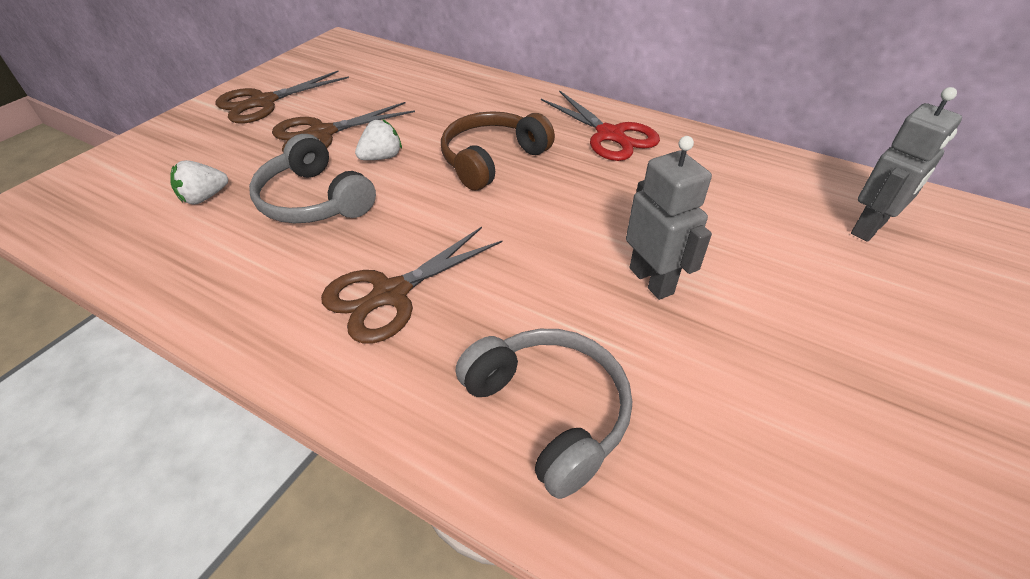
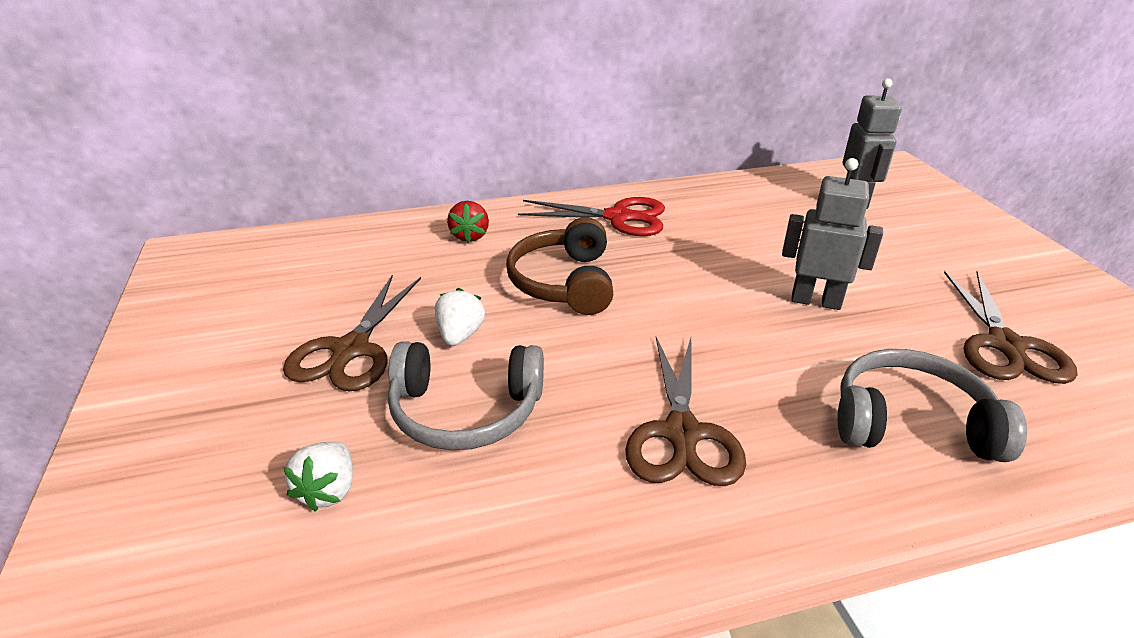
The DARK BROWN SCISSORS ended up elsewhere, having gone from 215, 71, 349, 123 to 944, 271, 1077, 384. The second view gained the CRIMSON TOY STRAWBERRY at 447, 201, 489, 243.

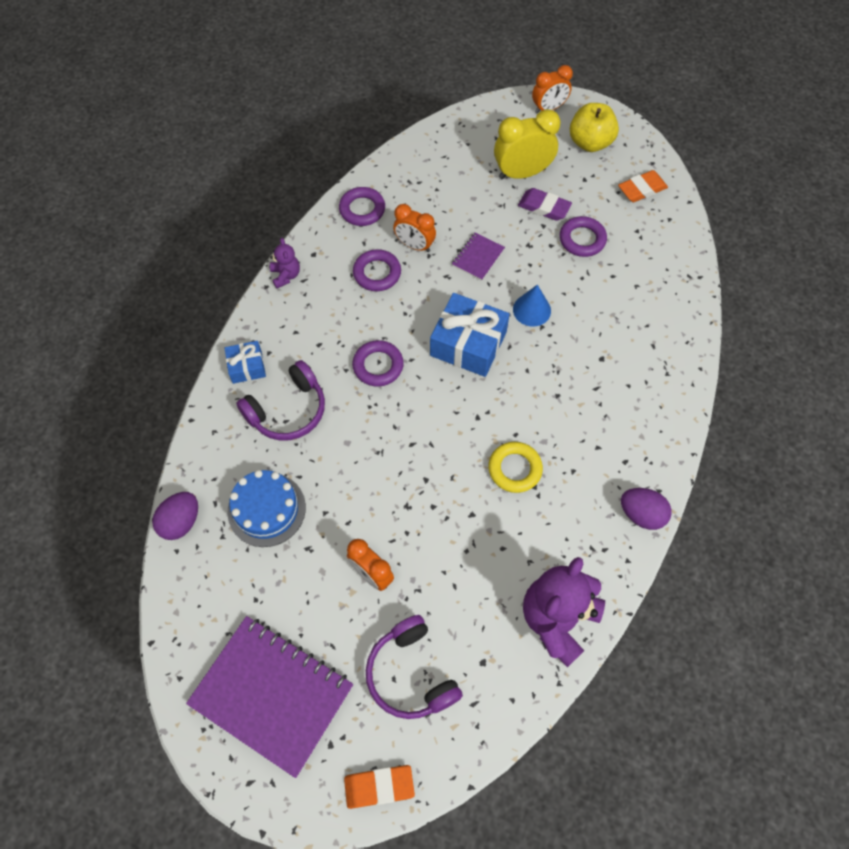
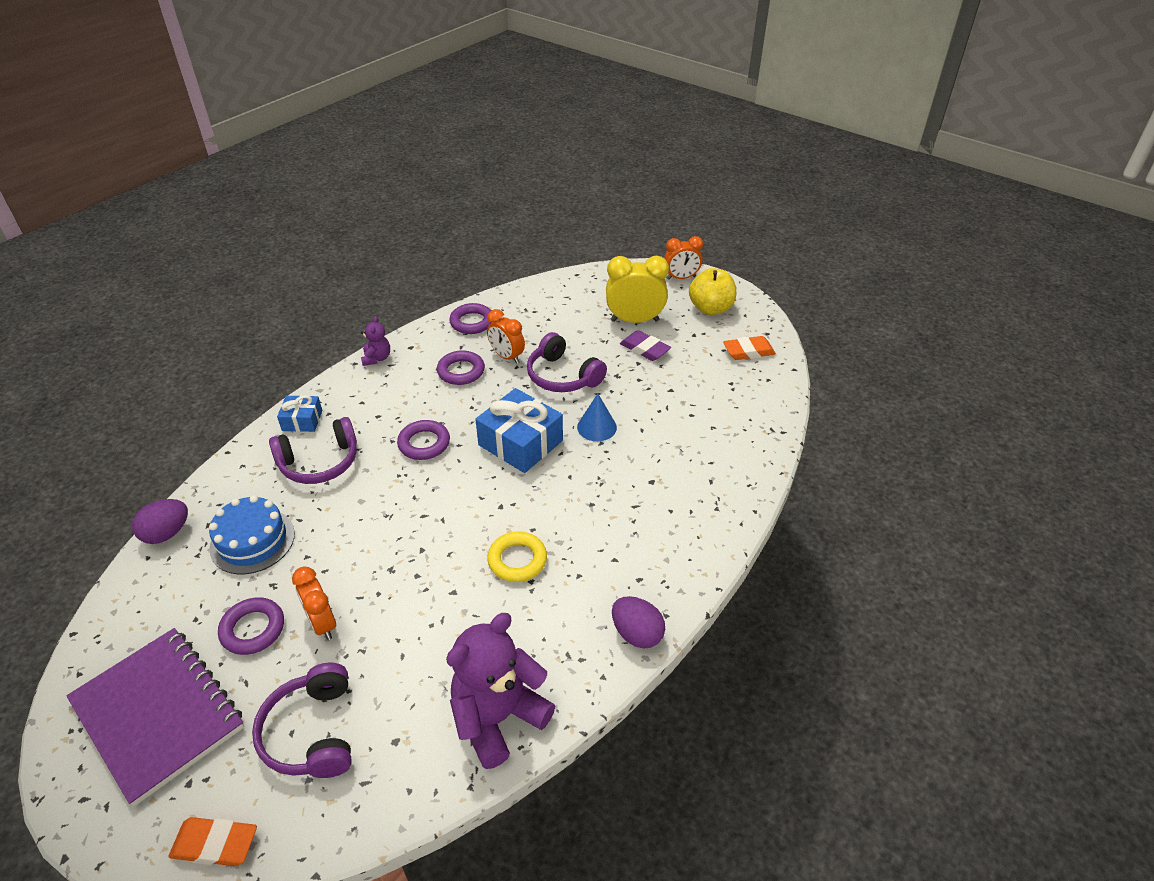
Where the VIOLET NOTEPAD stood at 452, 233, 505, 281, the VIOLET HEADSET came to stand at 527, 332, 607, 392. The VIOLET RING ended up elsewhere, having gone from 560, 216, 607, 257 to 218, 597, 284, 655.

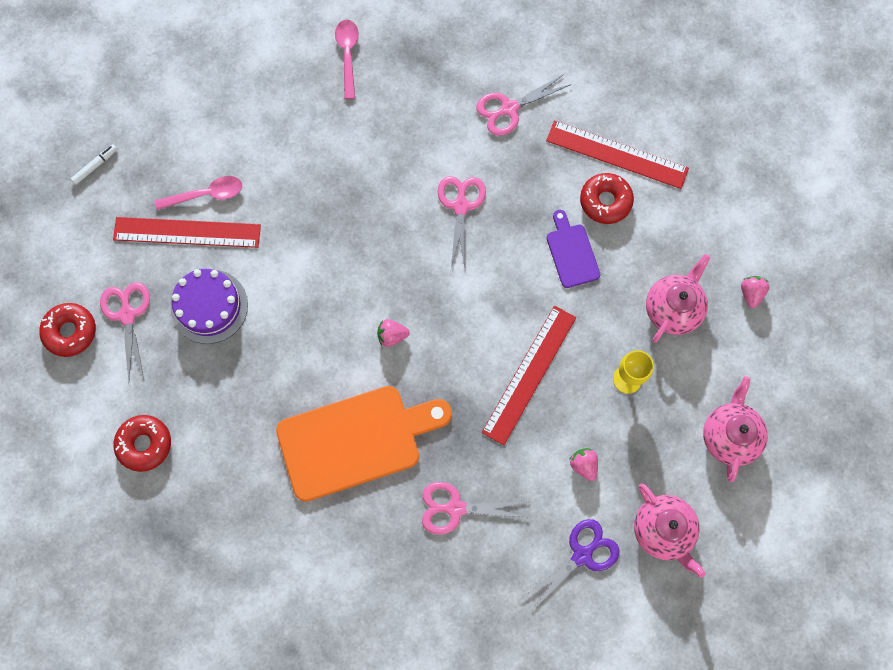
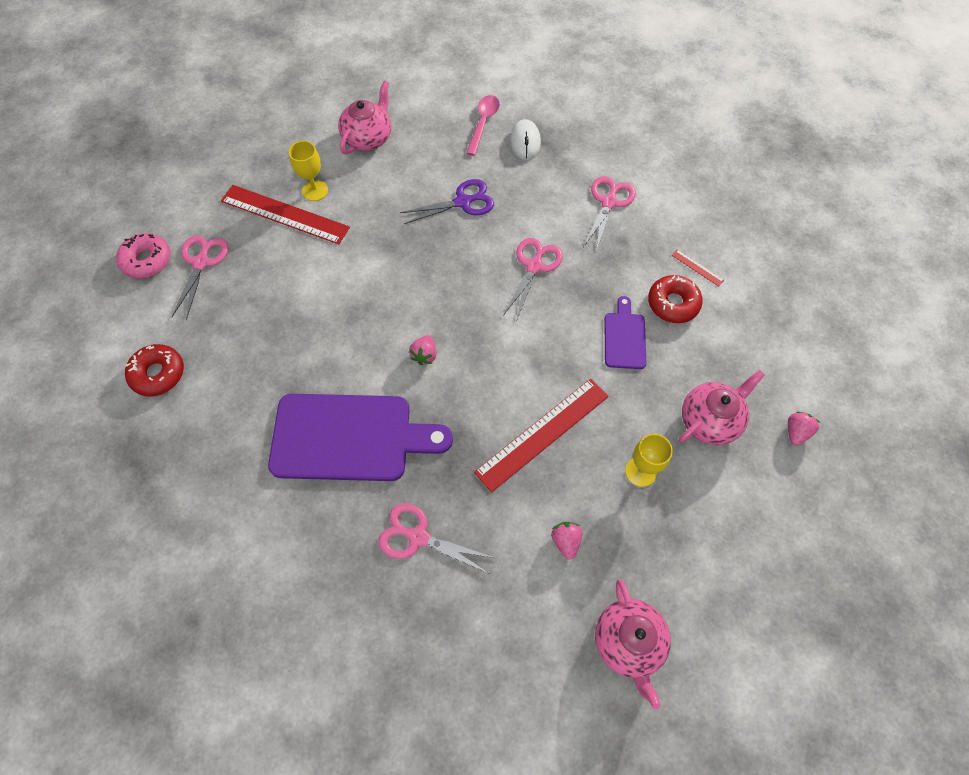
What was the CRIMSON DOUGHNUT at 39, 303, 96, 357 turned into the ROSE-PINK DOUGHNUT at 116, 233, 171, 279. The second view lost the WHITE FELT PEN at 71, 144, 117, 185. Where the ROSE-PINK TABLESPOON stood at 155, 176, 242, 210, the YELLOW GOBLET came to stand at 289, 141, 328, 201. The second view lost the VIOLET LAYER CAKE at 171, 269, 248, 344. What was the BRIGHT ORANGE CHOPPING BOARD at 276, 386, 452, 502 turned into the VIOLET CHOPPING BOARD at 268, 394, 453, 481. The ROSE-PINK TOY STRAWBERRY at 377, 319, 410, 347 ended up facing another way, 90 degrees counterclockwise from before. The ROSE-PINK SCISSORS at 476, 74, 571, 136 ended up facing another way, 120 degrees clockwise from before. The VIOLET SCISSORS ended up elsewhere, having gone from 523, 519, 620, 610 to 400, 179, 494, 224. The size of the CRIMSON RULER at 546, 120, 689, 189 changed by a factor of 0.40. The ROSE-PINK CHINA TEAPOT ended up elsewhere, having gone from 703, 376, 768, 482 to 338, 80, 391, 155. The second view gained the WHITE PC MOUSE at 510, 119, 541, 160.

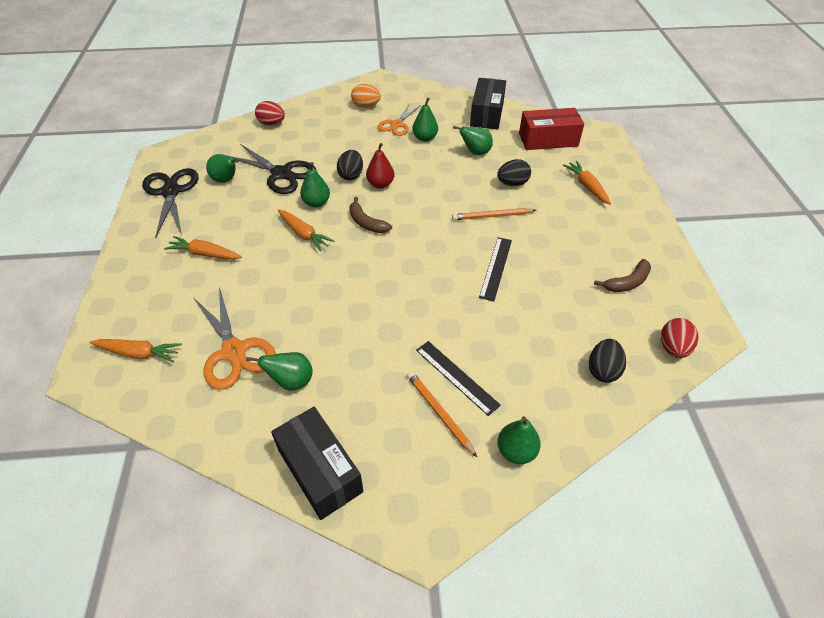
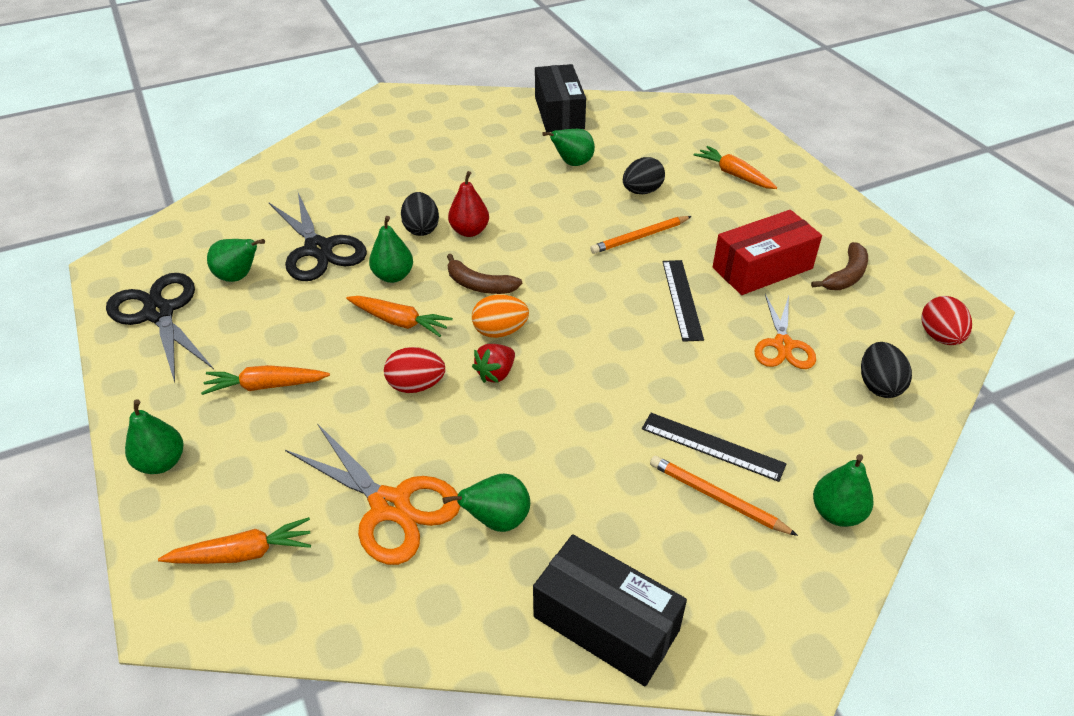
The JET-BLACK SCISSORS at 226, 144, 317, 194 ended up facing another way, 45 degrees clockwise from before. The CRIMSON EGG ended up elsewhere, having gone from 255, 101, 285, 126 to 384, 347, 445, 393. The BRIGHT ORANGE EGG ended up elsewhere, having gone from 351, 84, 381, 108 to 472, 294, 529, 338. The BRIGHT ORANGE SCISSORS ended up elsewhere, having gone from 378, 104, 421, 136 to 754, 294, 816, 369. The EMERALD TOY PEAR ended up elsewhere, having gone from 412, 97, 438, 142 to 125, 399, 183, 474. The CRIMSON BOX ended up elsewhere, having gone from 519, 108, 584, 150 to 713, 210, 822, 295. The second view gained the CRIMSON TOY STRAWBERRY at 472, 344, 515, 383.

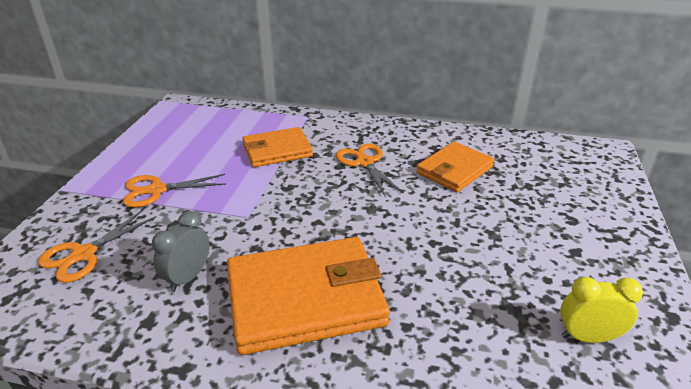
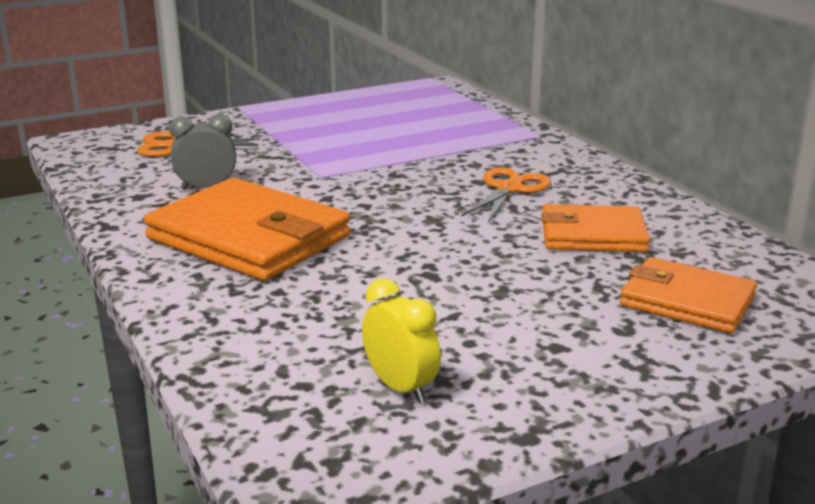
The second view lost the BRIGHT ORANGE SCISSORS at 123, 174, 226, 207. The BRIGHT ORANGE BILLFOLD ended up elsewhere, having gone from 242, 127, 313, 167 to 620, 257, 757, 333.

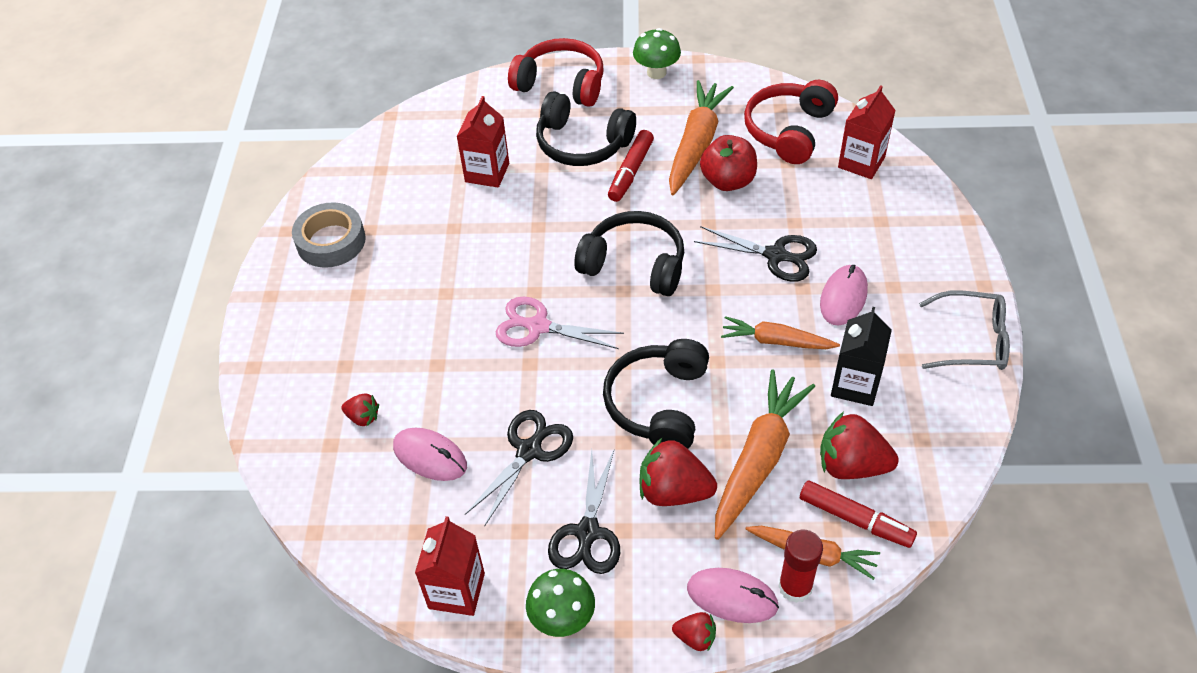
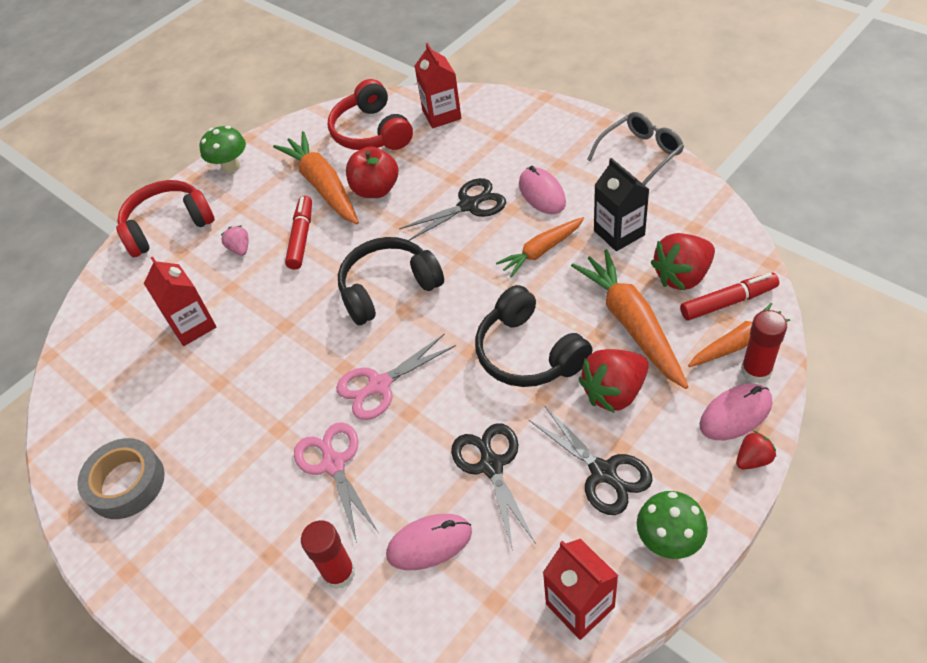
Where the CRIMSON TOY STRAWBERRY stood at 341, 393, 379, 426, the CRIMSON STICK OF GLUE came to stand at 301, 520, 355, 589. Where the JET-BLACK HEADSET stood at 536, 91, 636, 166, the ROSE-PINK TOY STRAWBERRY came to stand at 221, 226, 248, 256. The CRIMSON FELT PEN at 608, 130, 654, 202 ended up facing another way, 150 degrees counterclockwise from before. The second view gained the ROSE-PINK SCISSORS at 294, 422, 379, 543.

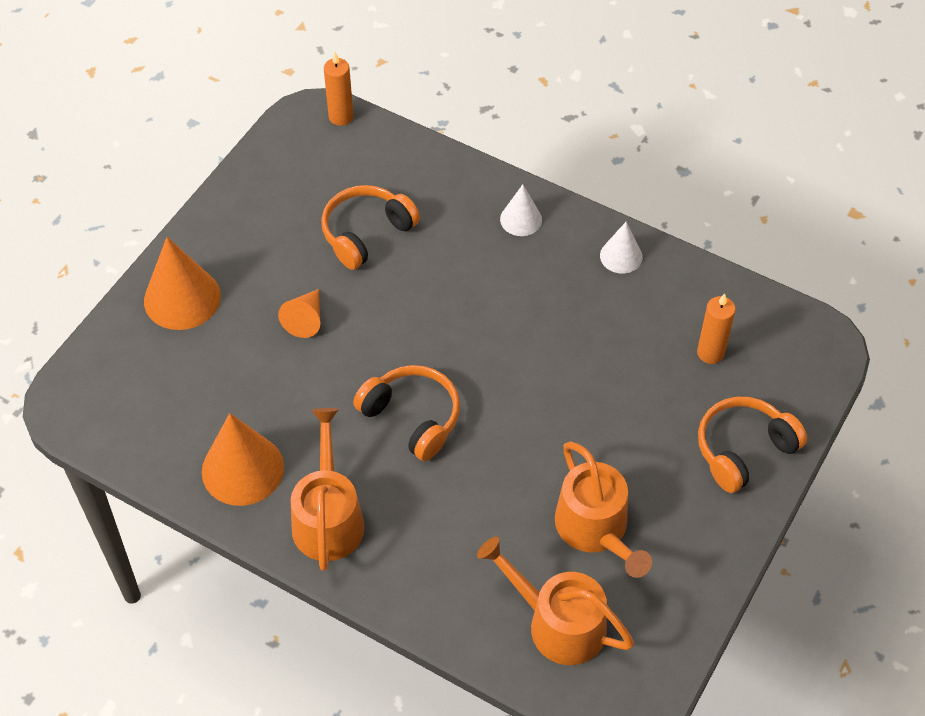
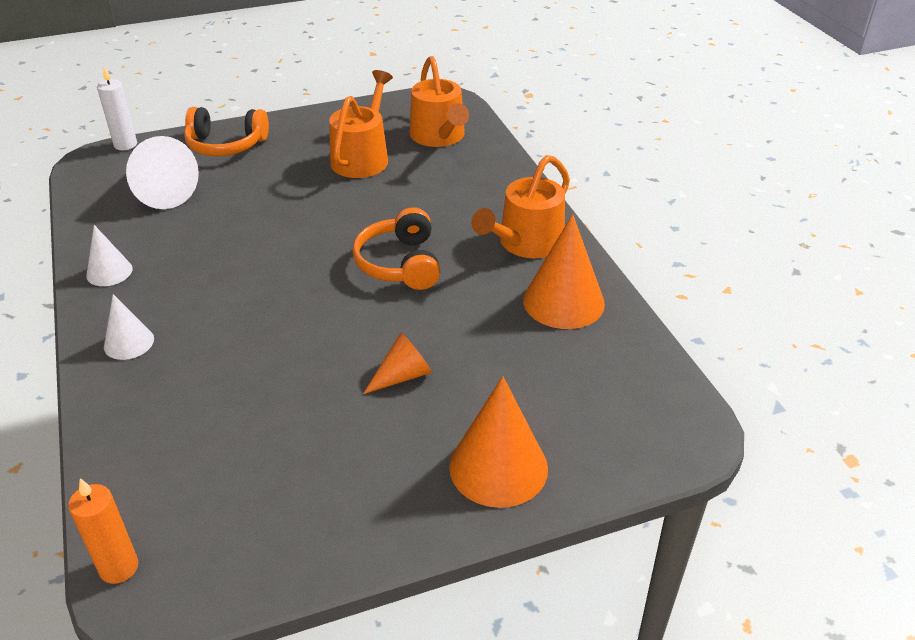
The second view lost the BRIGHT ORANGE HEADSET at 321, 185, 420, 270. Where the BRIGHT ORANGE PILLAR CANDLE stood at 697, 294, 736, 364, the WHITE CONE SHAPE came to stand at 126, 136, 199, 209. The second view gained the WHITE PILLAR CANDLE at 97, 67, 137, 150.

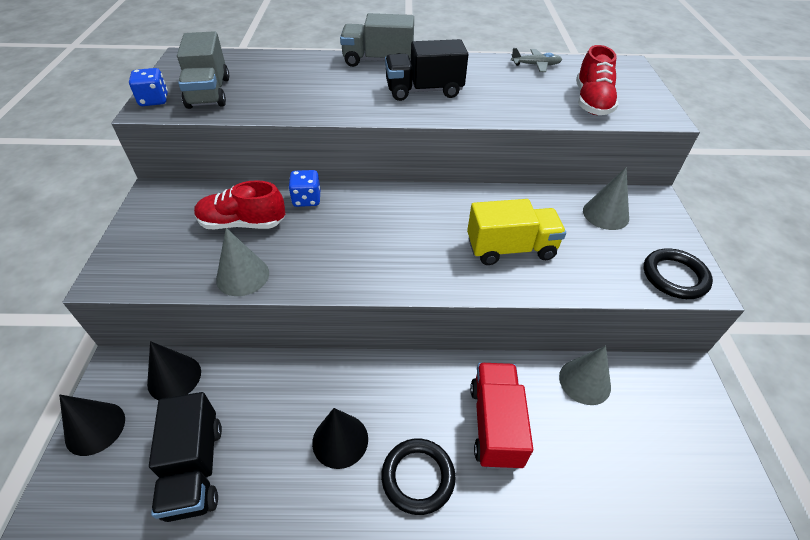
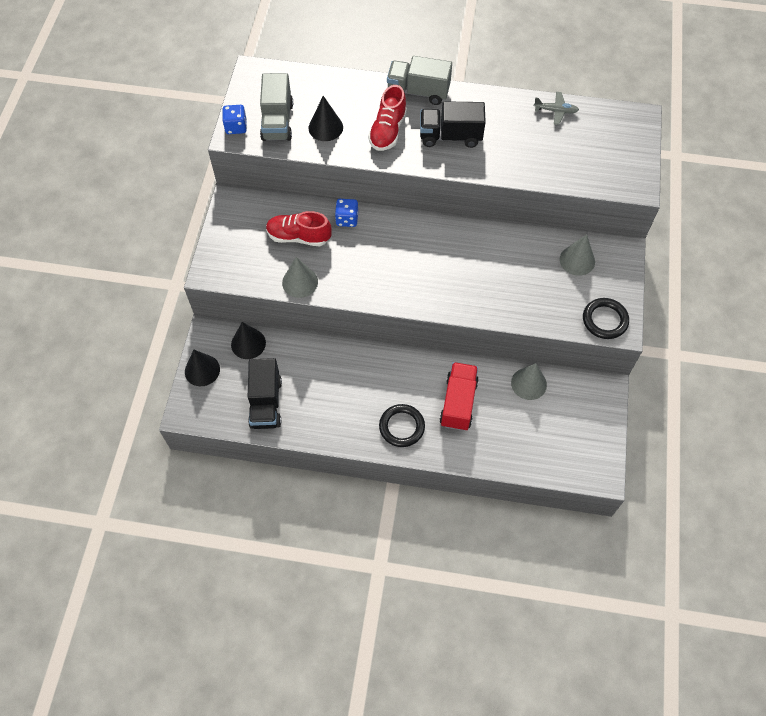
The JET-BLACK CONE SHAPE ended up elsewhere, having gone from 312, 408, 368, 469 to 308, 96, 343, 141. The second view lost the YELLOW LORRY at 467, 199, 566, 265. The CRIMSON SNEAKER ended up elsewhere, having gone from 576, 45, 619, 115 to 368, 85, 407, 151.

